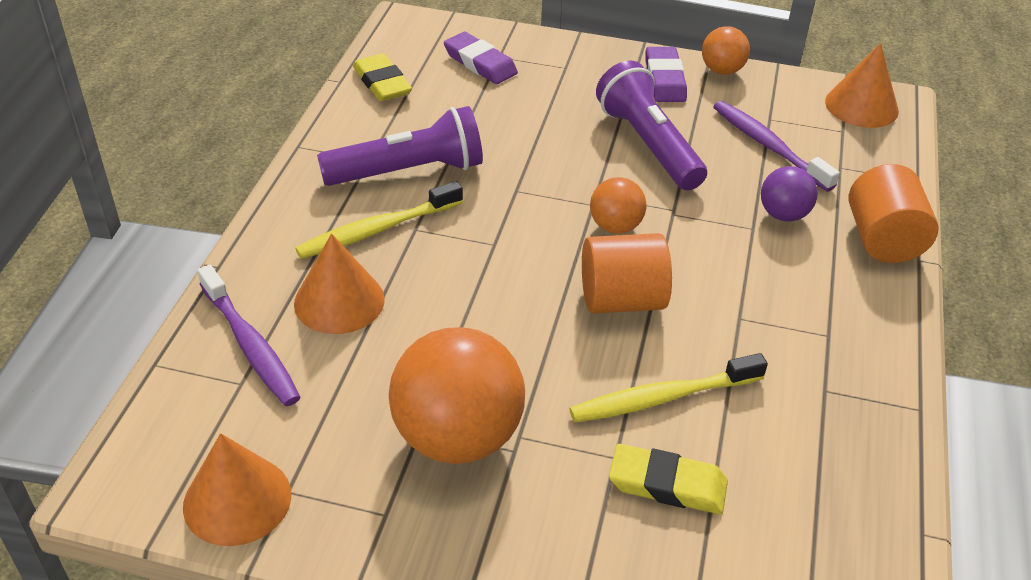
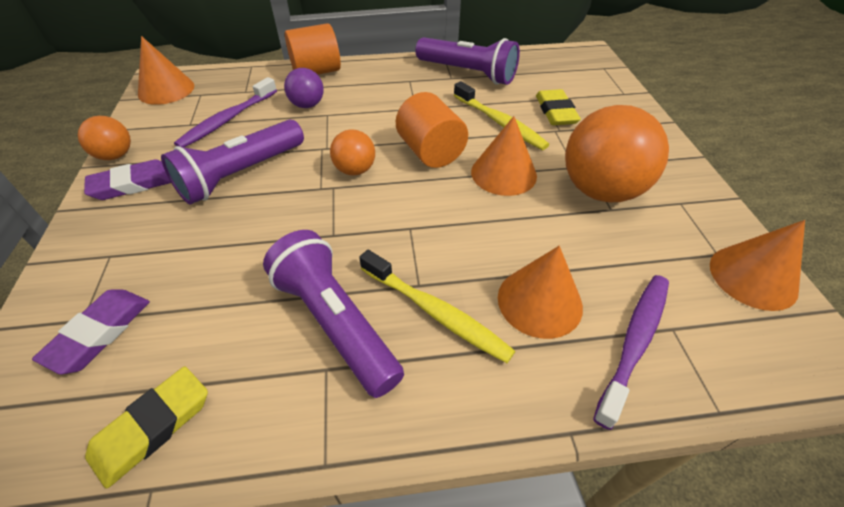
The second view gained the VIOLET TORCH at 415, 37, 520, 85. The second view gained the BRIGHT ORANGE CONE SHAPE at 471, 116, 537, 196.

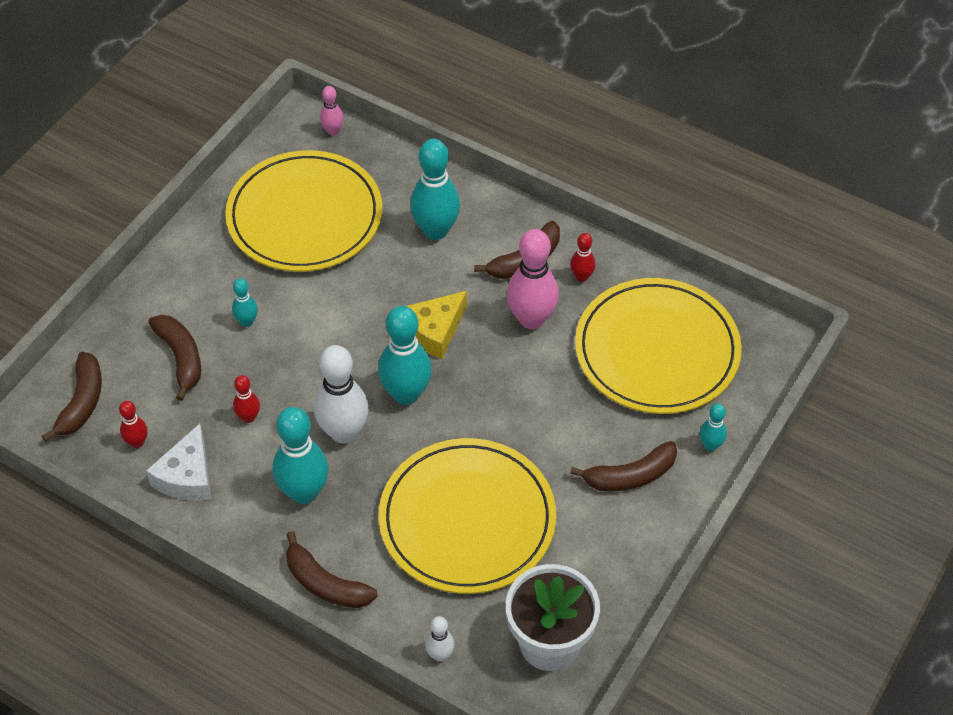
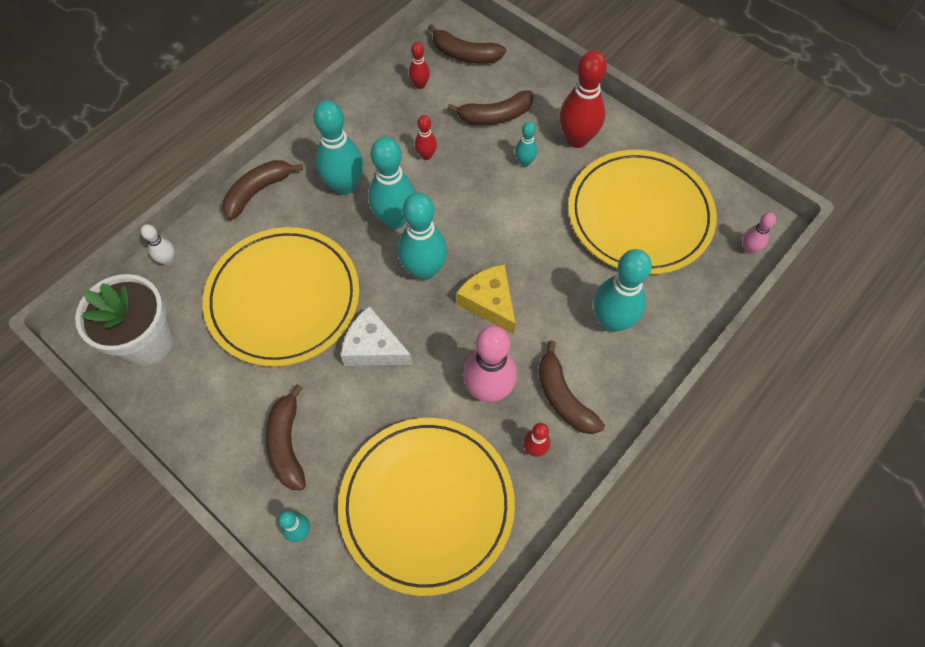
The WHITE CHEESE ended up elsewhere, having gone from 146, 424, 211, 501 to 341, 306, 413, 366. What was the WHITE BOWLING PIN at 314, 345, 369, 444 turned into the AQUA BOWLING PIN at 368, 137, 416, 229. The second view gained the CRIMSON BOWLING PIN at 559, 50, 607, 148.

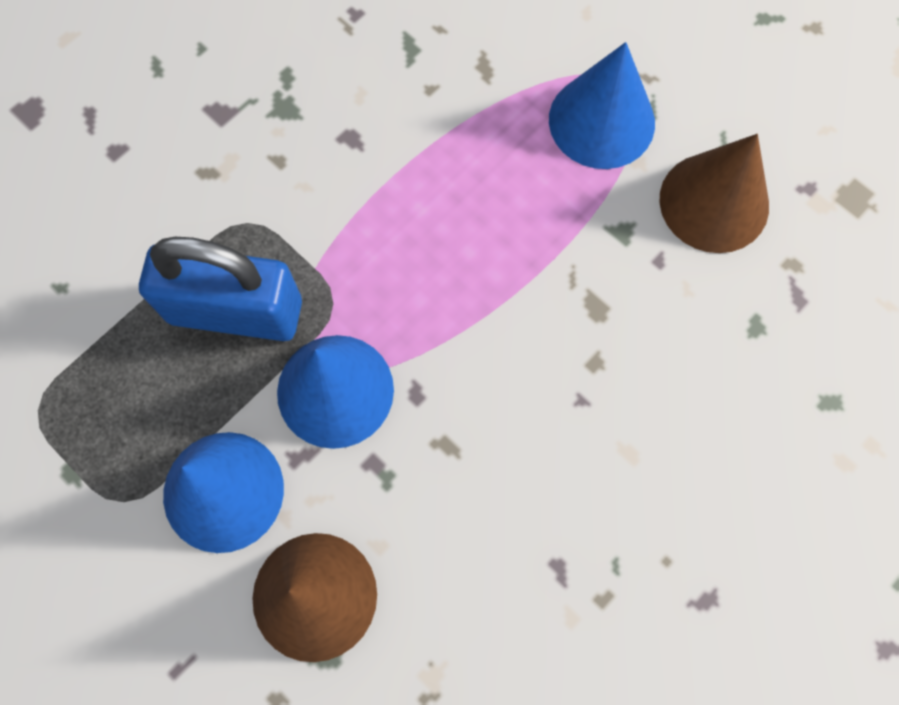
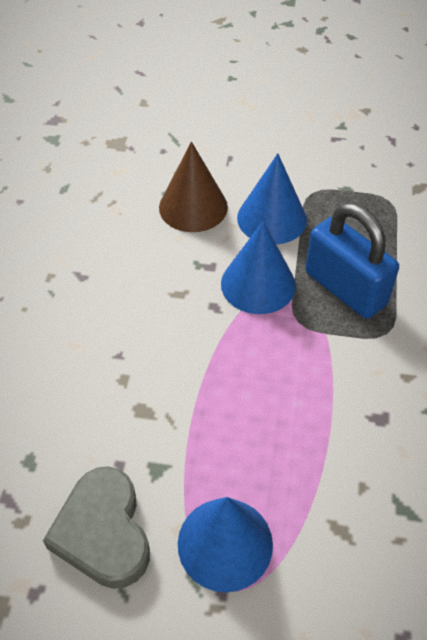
The BLUE PADLOCK at 139, 237, 302, 341 ended up facing another way, 75 degrees clockwise from before. Where the DARK BROWN CONE SHAPE stood at 659, 134, 769, 253, the ASH-GREY LOVE HEART came to stand at 43, 466, 150, 589.

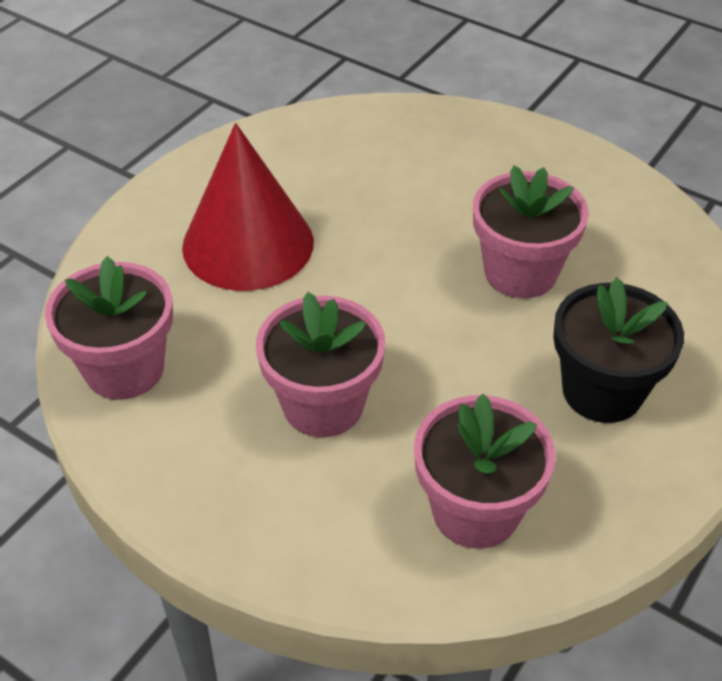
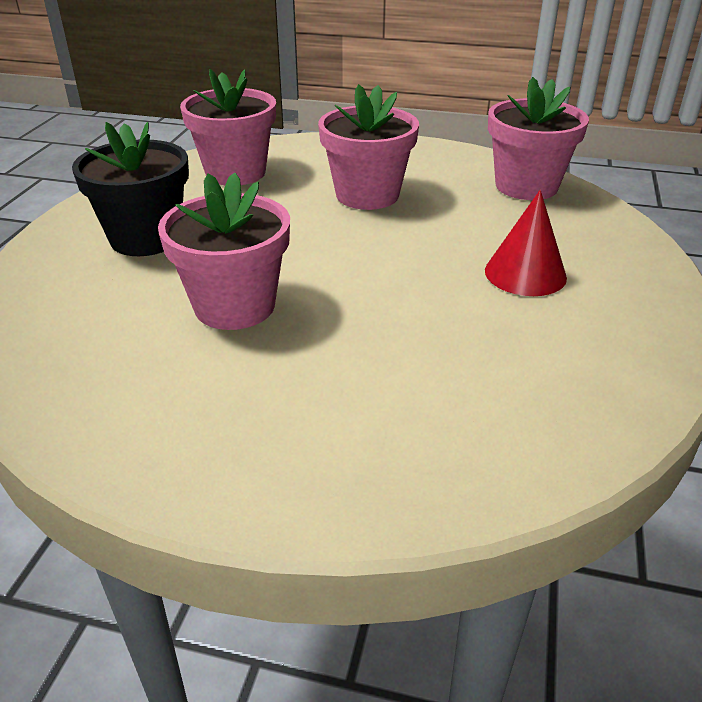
The size of the CRIMSON CONE SHAPE at 182, 123, 314, 291 changed by a factor of 0.58.

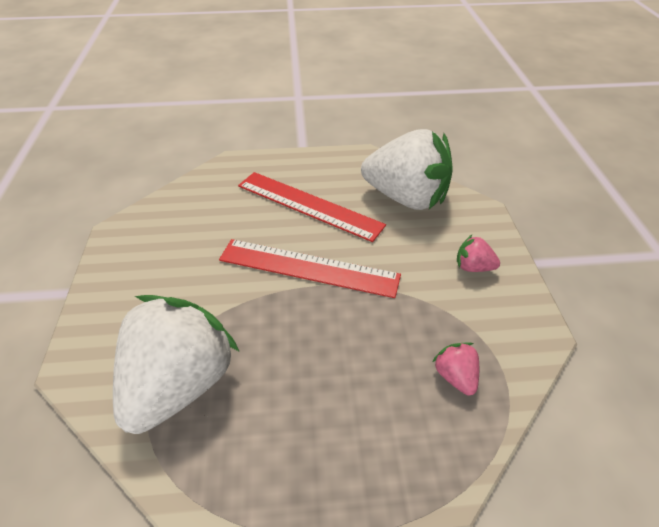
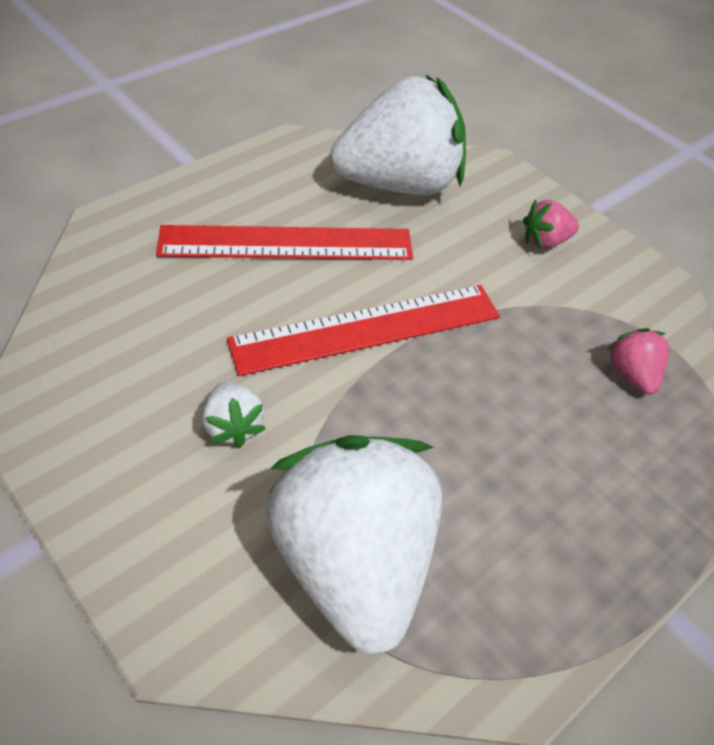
The ROSE-PINK TOY STRAWBERRY at 432, 342, 479, 395 ended up facing another way, 45 degrees clockwise from before. The second view gained the WHITE TOY STRAWBERRY at 202, 381, 266, 447.

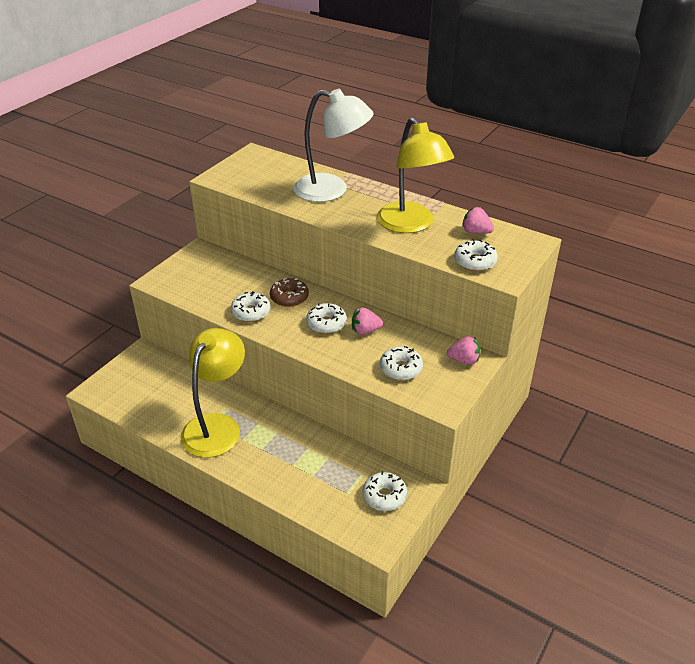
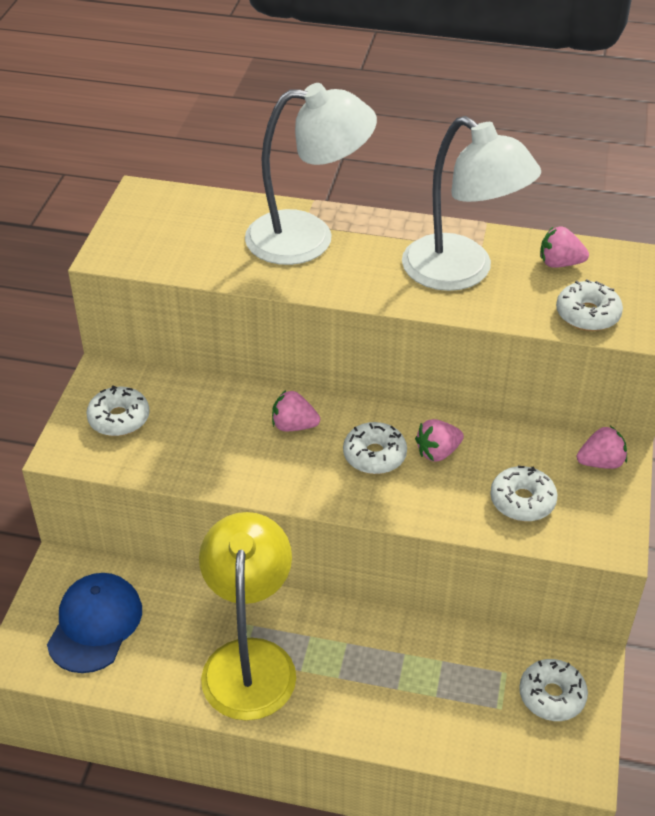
The WHITE DOUGHNUT ended up elsewhere, having gone from 231, 291, 271, 322 to 86, 386, 149, 436. Where the DARK BROWN DOUGHNUT stood at 270, 278, 309, 307, the ROSE-PINK TOY STRAWBERRY came to stand at 272, 390, 320, 431. What was the YELLOW DESK LAMP at 377, 117, 454, 233 turned into the WHITE DESK LAMP at 402, 116, 541, 291. The second view gained the BLUE PEAKED CAP at 47, 573, 142, 673.

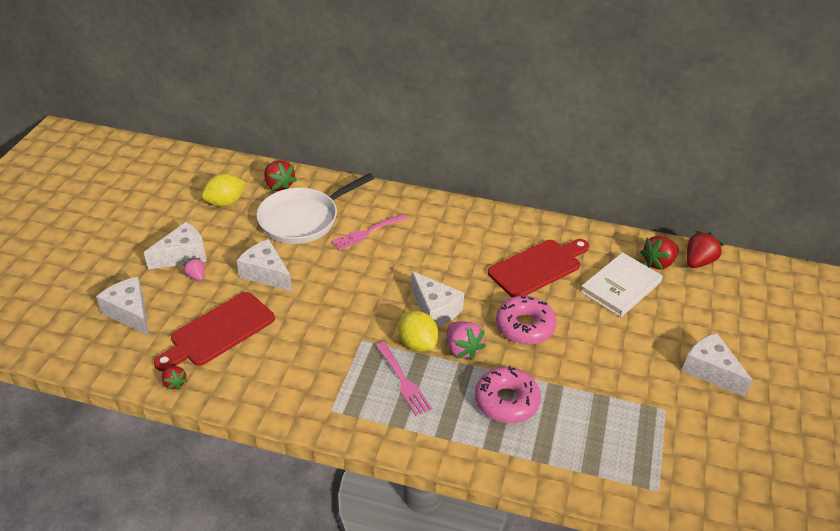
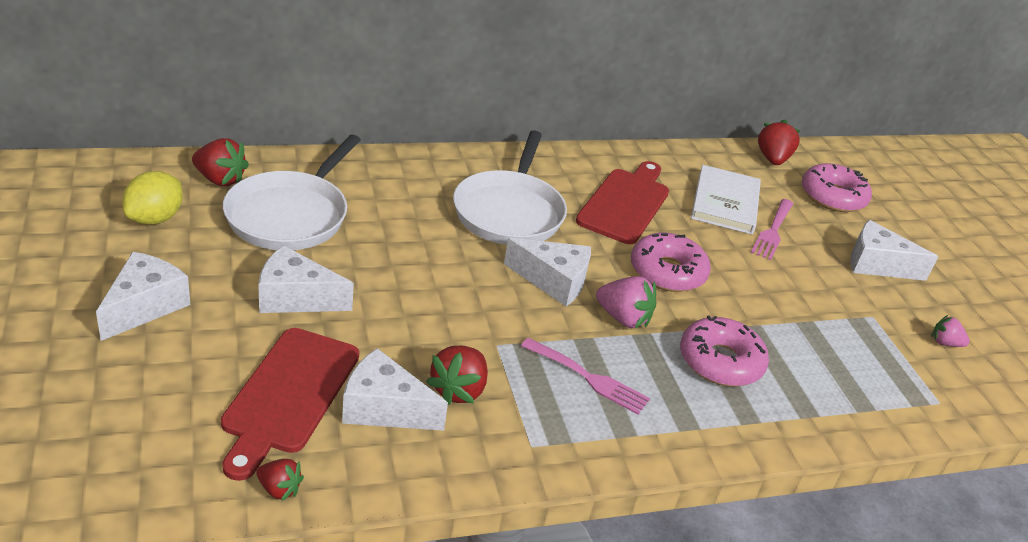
The WHITE CHEESE ended up elsewhere, having gone from 96, 277, 149, 336 to 342, 348, 448, 431. The ROSE-PINK TOY STRAWBERRY ended up elsewhere, having gone from 183, 258, 205, 281 to 931, 315, 970, 347. The ROSE-PINK FORK ended up elsewhere, having gone from 331, 214, 407, 250 to 751, 199, 793, 260. The second view lost the YELLOW CITRUS FRUIT at 398, 311, 438, 352. The CRIMSON TOY STRAWBERRY ended up elsewhere, having gone from 640, 236, 679, 270 to 426, 346, 488, 405. The second view gained the WHITE SKILLET at 453, 130, 567, 245. The second view gained the ROSE-PINK DOUGHNUT at 802, 163, 872, 212.

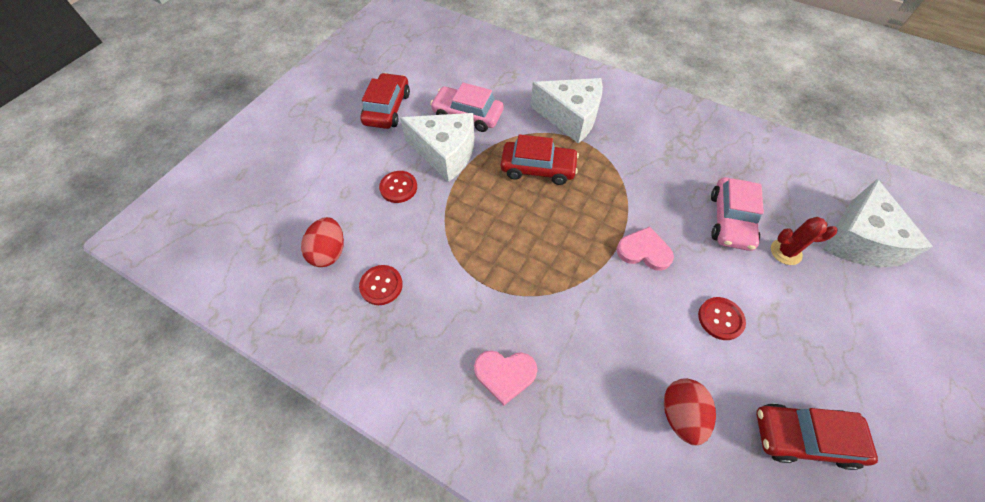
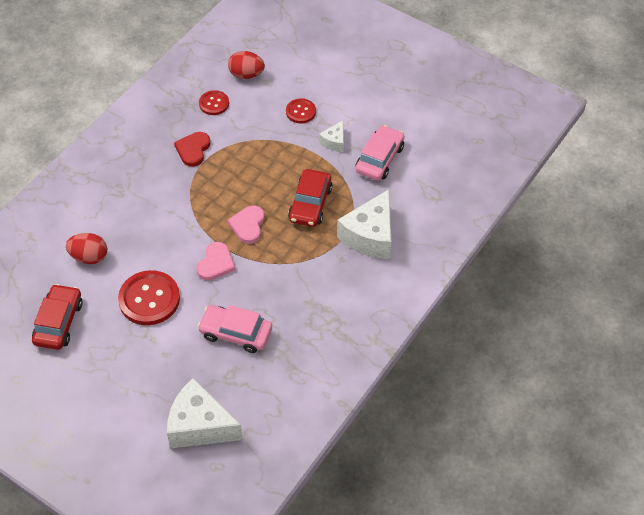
The second view lost the CRIMSON TOY CAR at 360, 73, 410, 129. The size of the WHITE CHEESE at 400, 113, 474, 182 changed by a factor of 0.49. The ROSE-PINK LOVE HEART ended up elsewhere, having gone from 474, 351, 537, 406 to 228, 206, 265, 244. The size of the CRIMSON SEWING BUTTON at 698, 297, 746, 340 changed by a factor of 1.80. The second view lost the CRIMSON CACTUS at 771, 217, 837, 265. The second view gained the CRIMSON LOVE HEART at 174, 132, 211, 167.

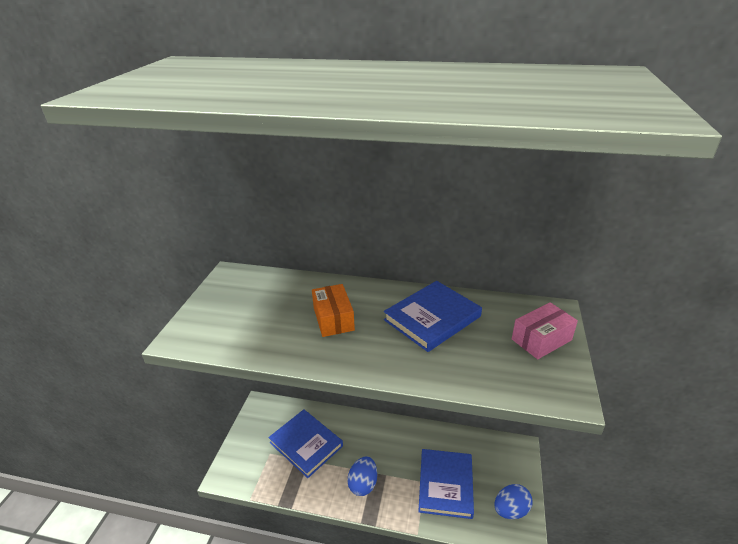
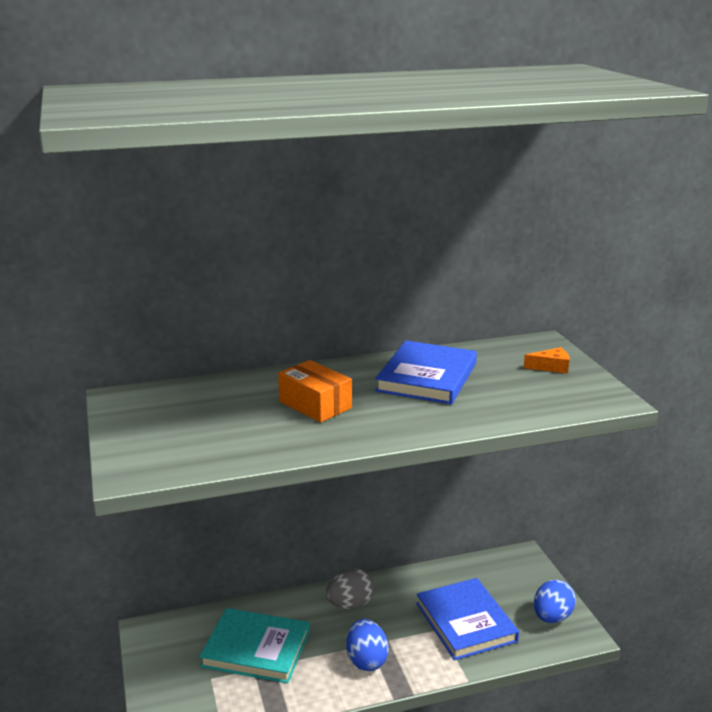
What was the BLUE HARDCOVER at 268, 409, 343, 478 turned into the AQUA HARDCOVER at 199, 608, 309, 683. Where the ROSE-PINK BOX stood at 512, 302, 578, 359, the BRIGHT ORANGE CHEESE came to stand at 524, 347, 569, 374. The second view gained the ASH-GREY EGG at 326, 569, 375, 609.

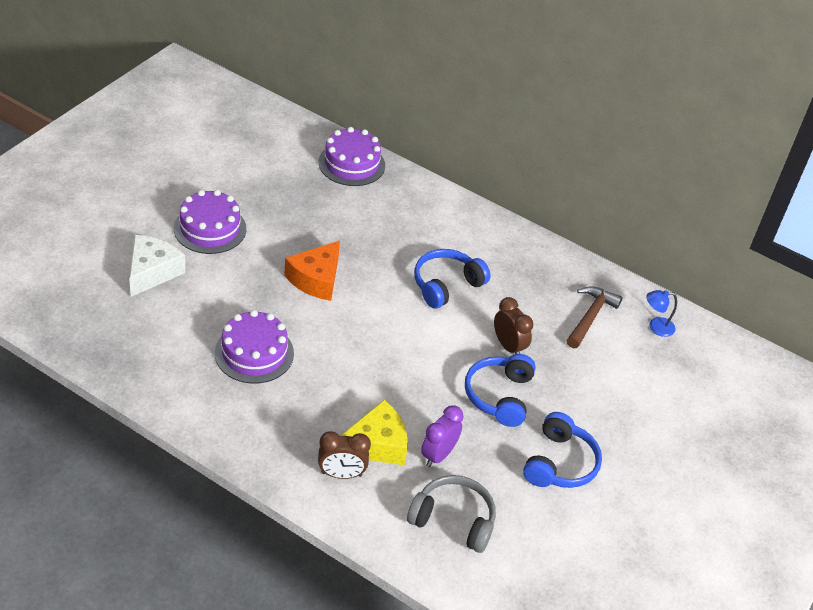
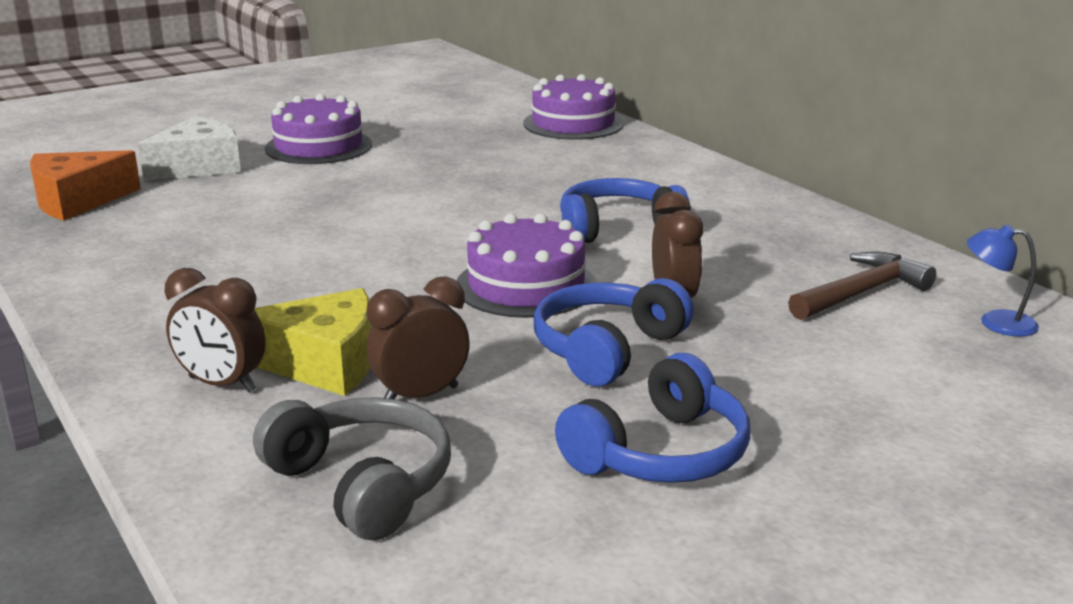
The VIOLET LAYER CAKE ended up elsewhere, having gone from 215, 310, 294, 384 to 457, 213, 597, 318. The BRIGHT ORANGE CHEESE ended up elsewhere, having gone from 284, 241, 340, 301 to 30, 150, 141, 221. What was the VIOLET ALARM CLOCK at 421, 405, 464, 467 turned into the DARK BROWN ALARM CLOCK at 367, 276, 470, 399.

